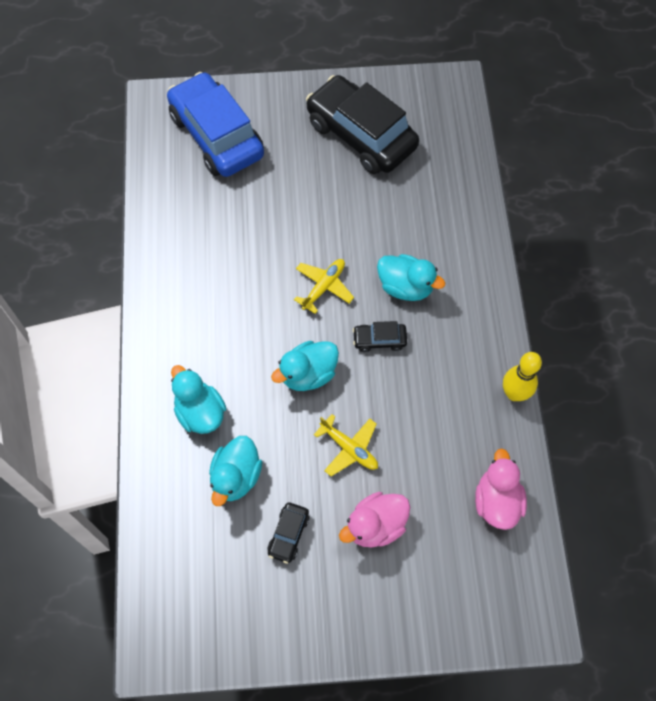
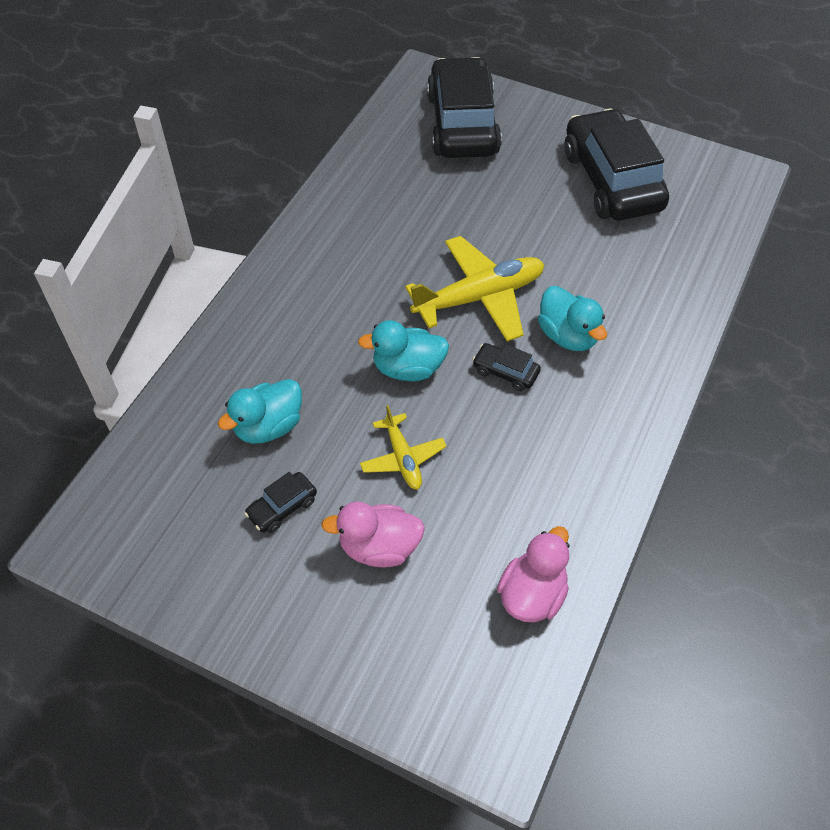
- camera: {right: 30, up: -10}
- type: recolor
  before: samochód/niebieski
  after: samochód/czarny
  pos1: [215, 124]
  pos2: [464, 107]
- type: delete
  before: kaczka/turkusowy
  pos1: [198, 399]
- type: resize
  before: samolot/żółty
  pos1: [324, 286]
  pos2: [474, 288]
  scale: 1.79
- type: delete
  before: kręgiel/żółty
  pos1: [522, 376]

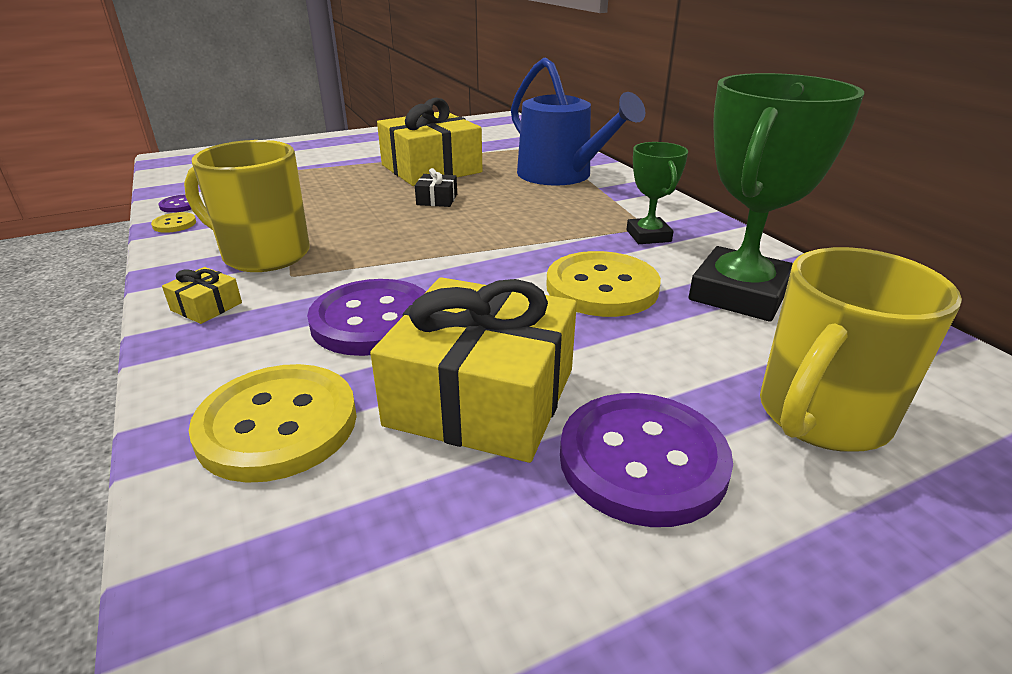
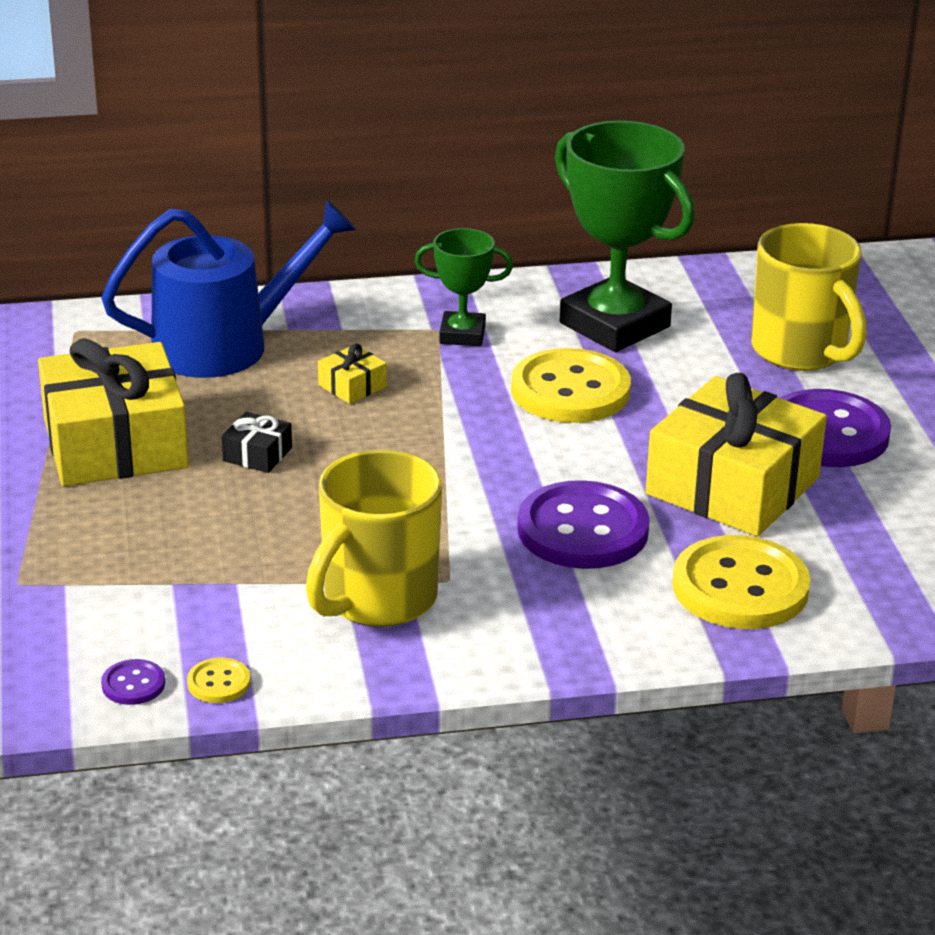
- camera: {right: -75, up: 0}
- type: move
  before: prezent/żółty
  pos1: [202, 295]
  pos2: [352, 373]

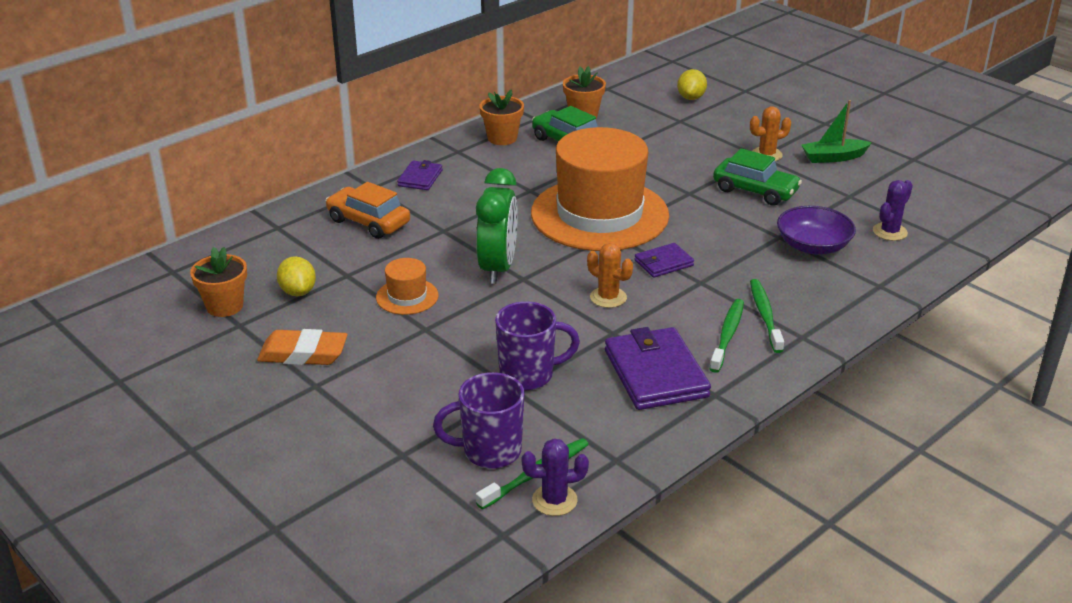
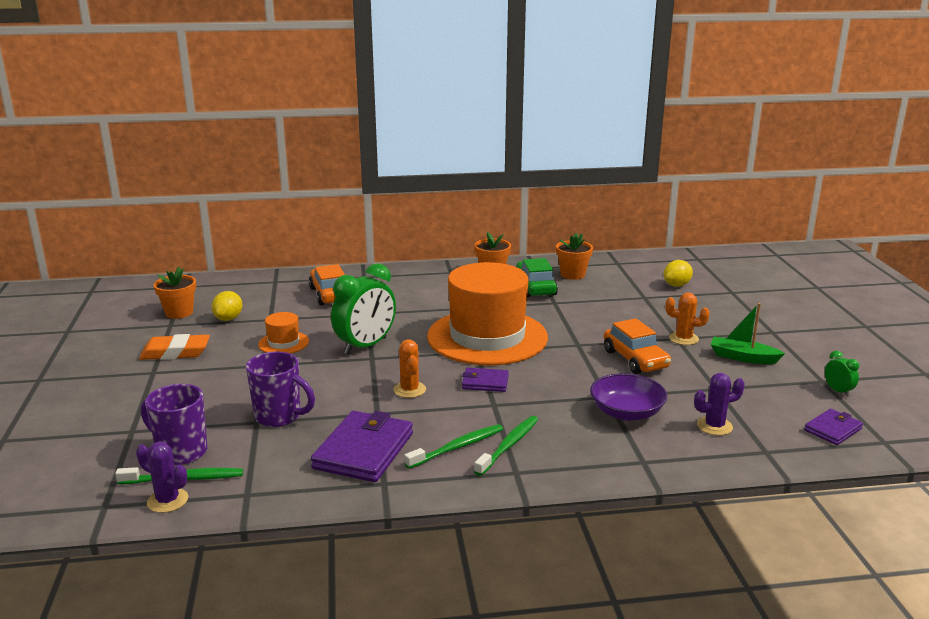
- camera: {right: 35, up: -10}
- type: rotate
  before: gumka do mazania/pomarańczowy
  pos1: [302, 347]
  pos2: [174, 347]
  turn: -45
- type: move
  before: portfel/fioletowy
  pos1: [420, 175]
  pos2: [833, 427]
- type: recolor
  before: samochód/zielony
  after: samochód/pomarańczowy
  pos1: [757, 177]
  pos2: [637, 346]
- type: insert
  after: budzik/zielony
  pos2: [842, 374]

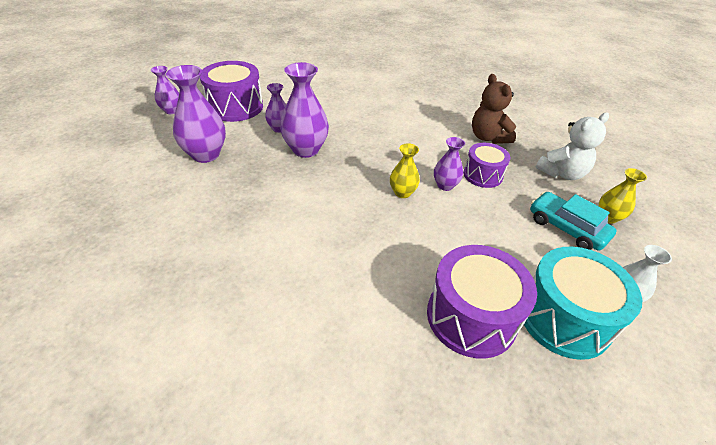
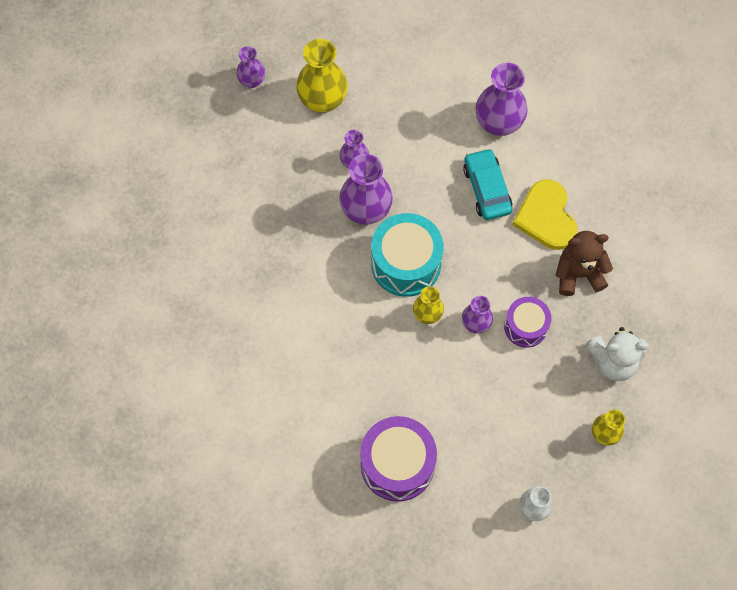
- camera: {right: 30, up: 25}
- type: move
  before: wazon/fioletowy
  pos1: [196, 114]
  pos2: [502, 99]
- type: replace
  before: bęben/fioletowy
  after: wazon/żółty
  pos1: [231, 91]
  pos2: [322, 76]
- type: rotate
  before: miś/brązowy
  pos1: [494, 109]
  pos2: [584, 263]
  turn: 75
- type: move
  before: bęben/turkusowy
  pos1: [583, 303]
  pos2: [407, 255]
- type: move
  before: samochód/turkusowy
  pos1: [573, 221]
  pos2: [488, 184]
- type: insert
  after: serce/żółty
  pos2: [545, 214]

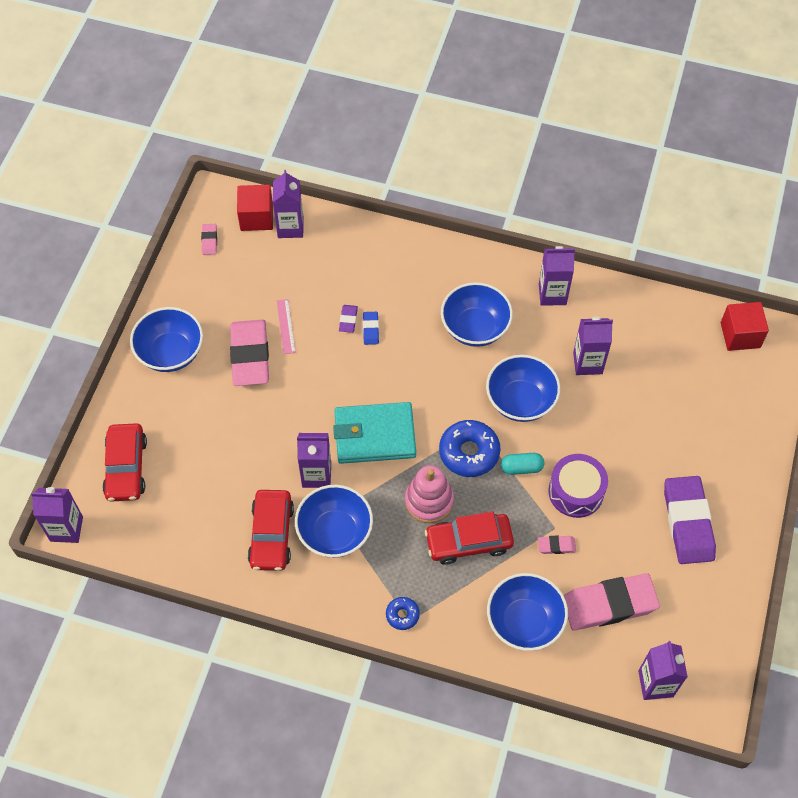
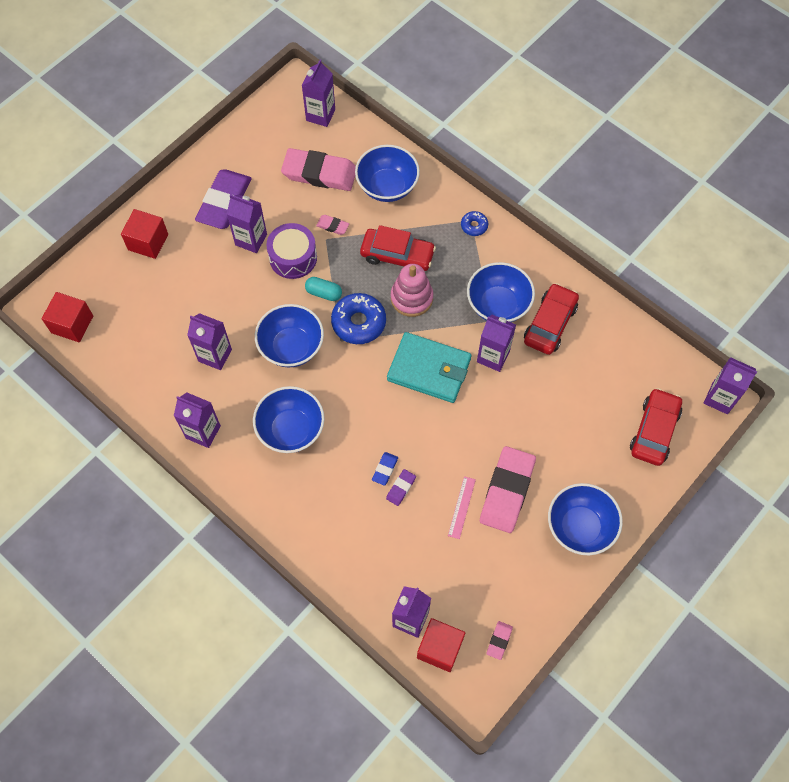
- camera: {right: -155, up: 5}
- type: insert
  after: sześcian/czerwony
  pos2: [144, 234]
- type: insert
  after: karton mleka/fioletowy
  pos2: [247, 223]

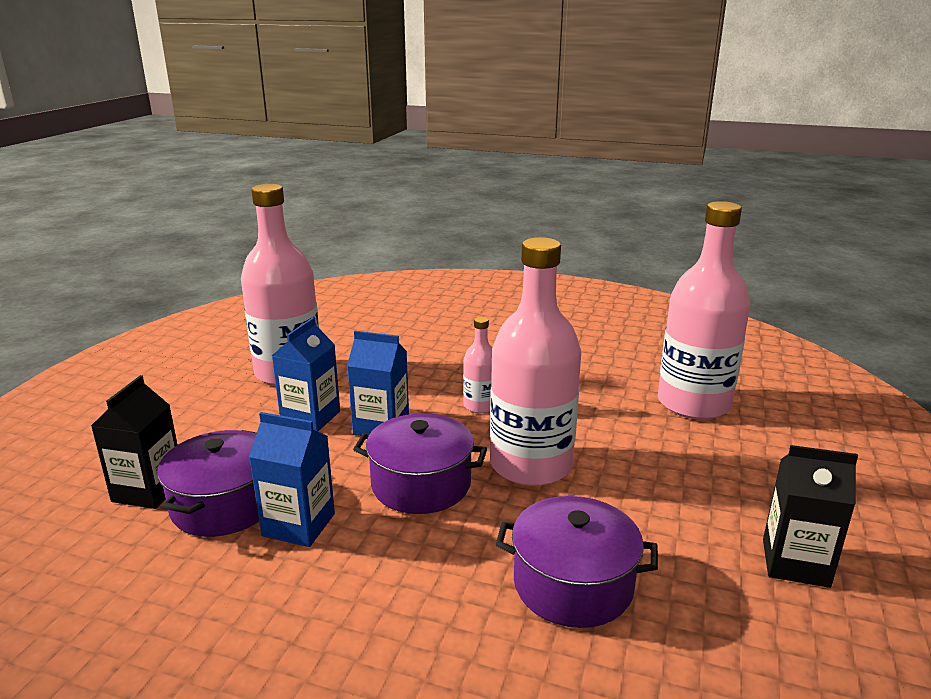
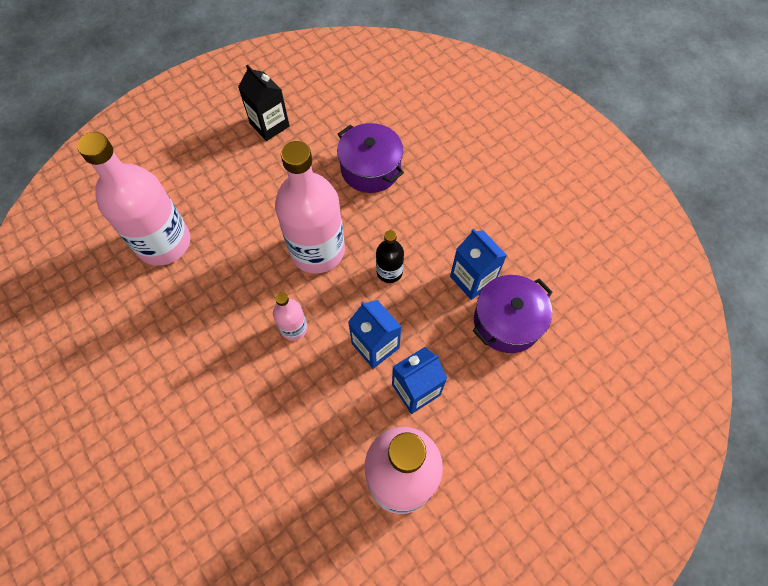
- camera: {right: -145, up: 40}
- type: delete
  before: karton mleka/czarny
  pos1: [134, 442]
- type: replace
  before: garnek/fioletowy
  after: butelka/czarny
  pos1: [420, 463]
  pos2: [390, 256]

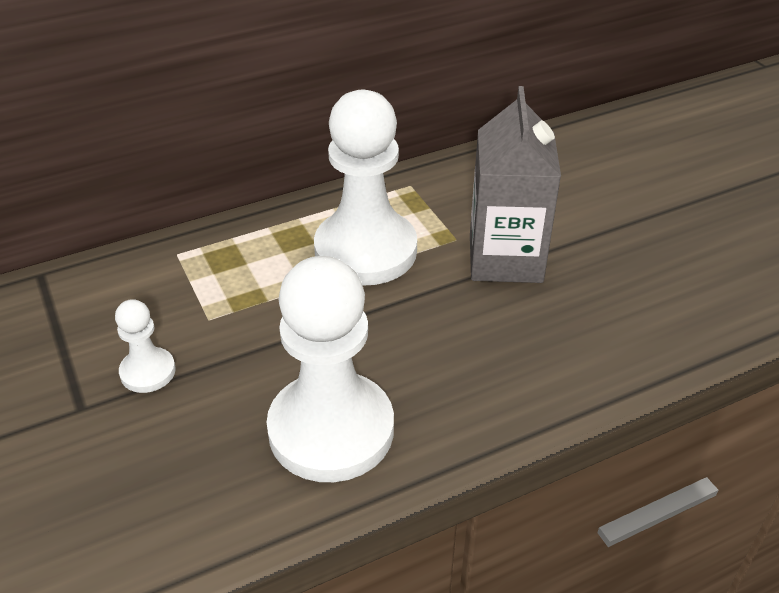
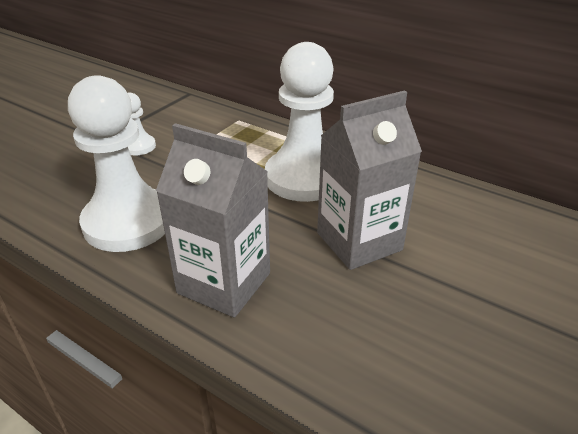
- camera: {right: 60, up: -5}
- type: insert
  after: karton mleka/szary
  pos2: [213, 220]

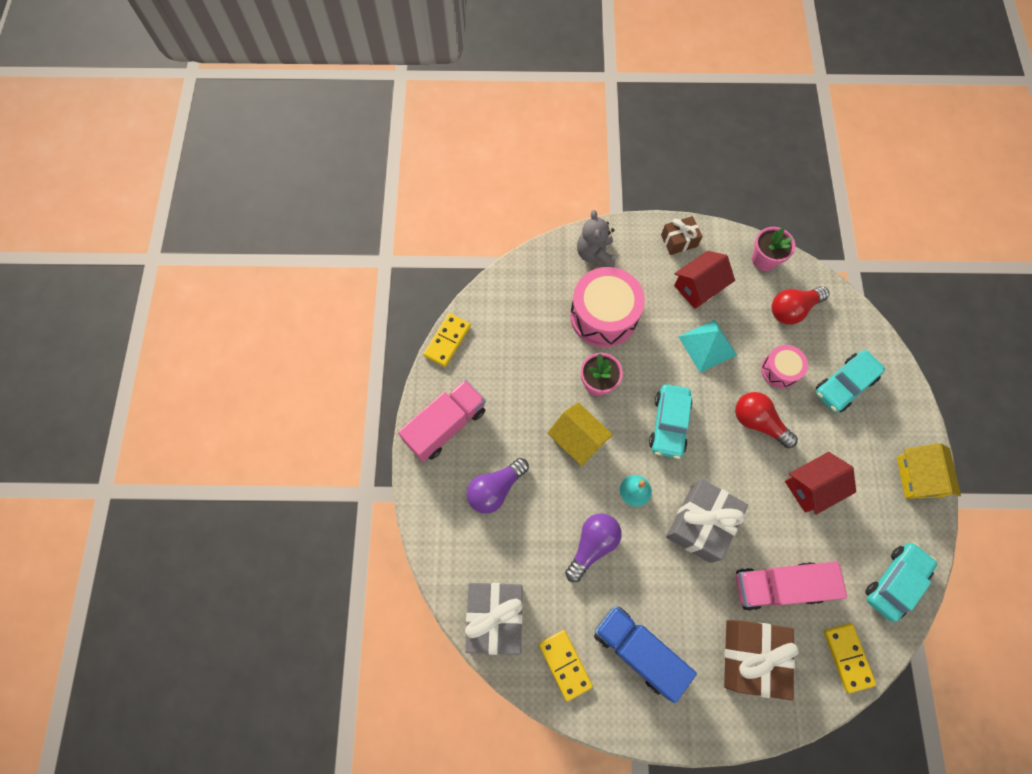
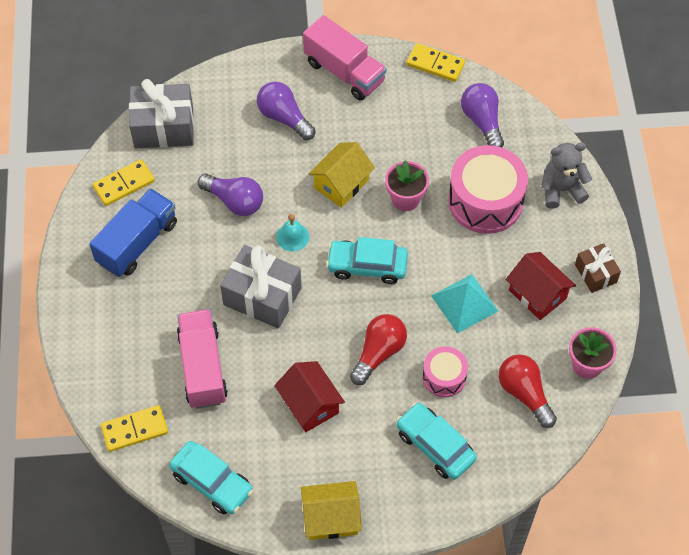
- camera: {right: 85, up: -10}
- type: delete
  before: prezent/brązowy
  pos1: [761, 660]
- type: insert
  after: żarówka/fioletowy
  pos2: [482, 115]

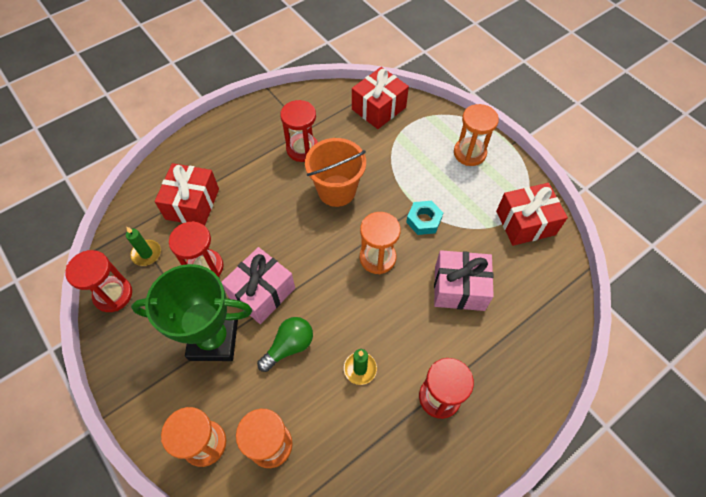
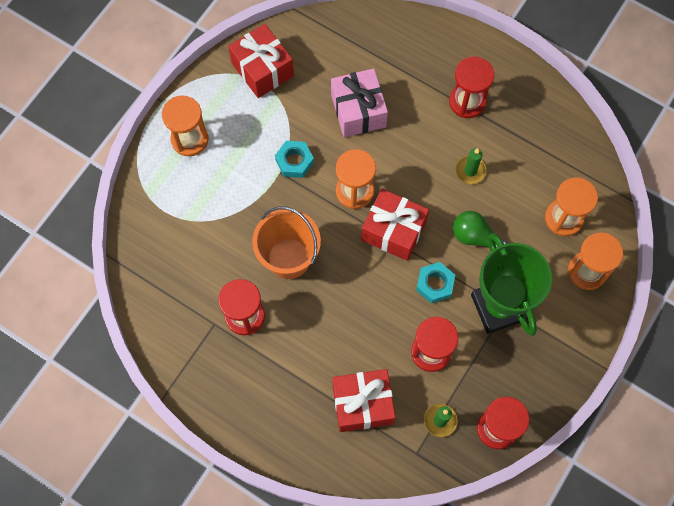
- camera: {right: -110, up: 10}
- type: replace
  before: prezent/różowy
  after: nakrętka/turkusowy
  pos1: [258, 285]
  pos2: [435, 283]
- type: move
  before: prezent/czerwony
  pos1: [380, 98]
  pos2: [395, 225]

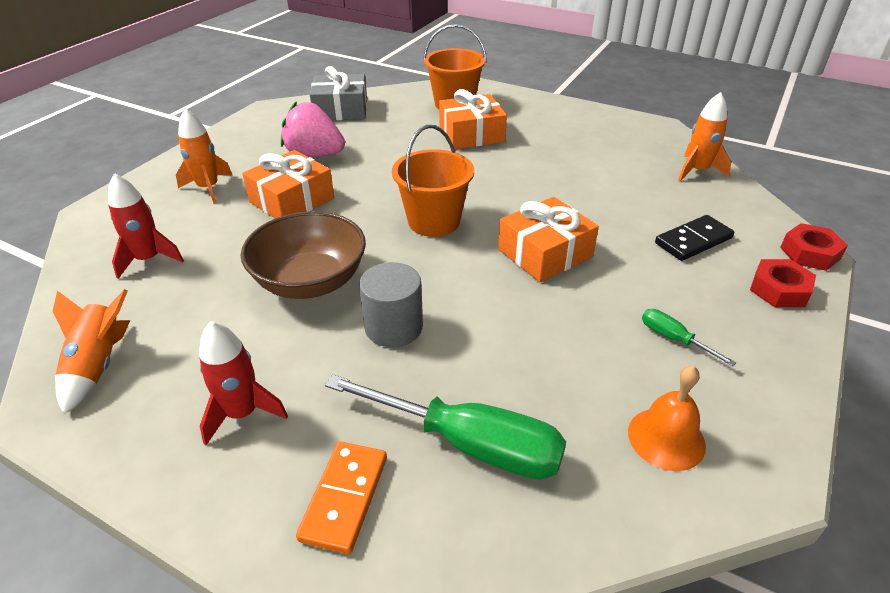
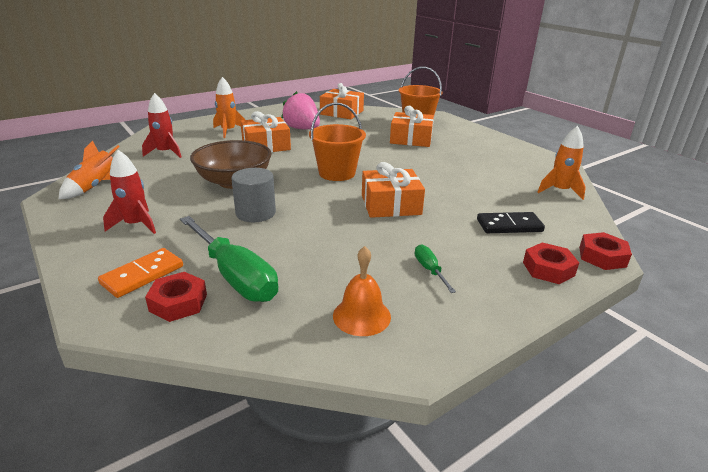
- camera: {right: 25, up: -10}
- type: recolor
  before: prezent/szary
  after: prezent/pomarańczowy
  pos1: [338, 93]
  pos2: [342, 101]
- type: insert
  after: nakrętka/czerwony
  pos2: [176, 297]

